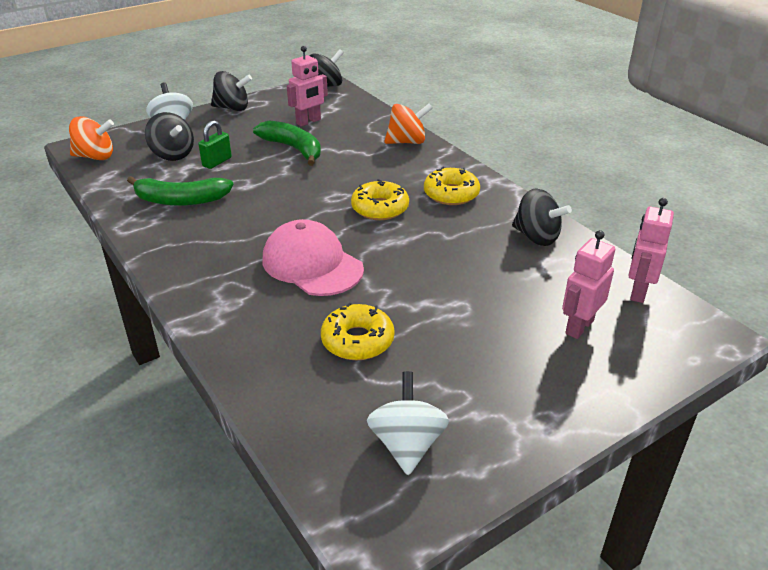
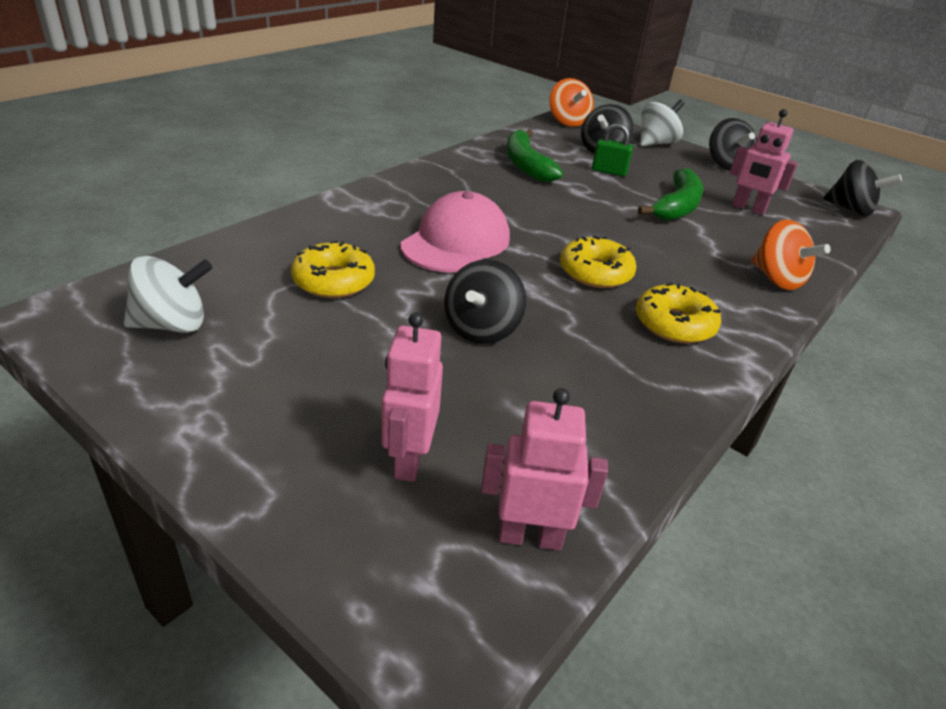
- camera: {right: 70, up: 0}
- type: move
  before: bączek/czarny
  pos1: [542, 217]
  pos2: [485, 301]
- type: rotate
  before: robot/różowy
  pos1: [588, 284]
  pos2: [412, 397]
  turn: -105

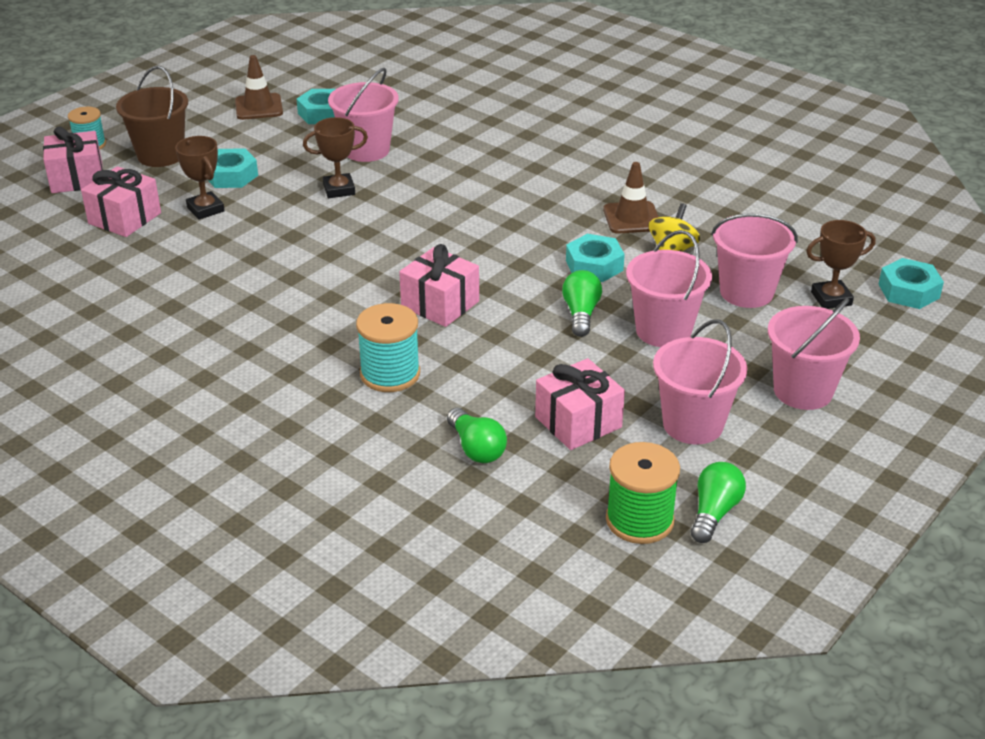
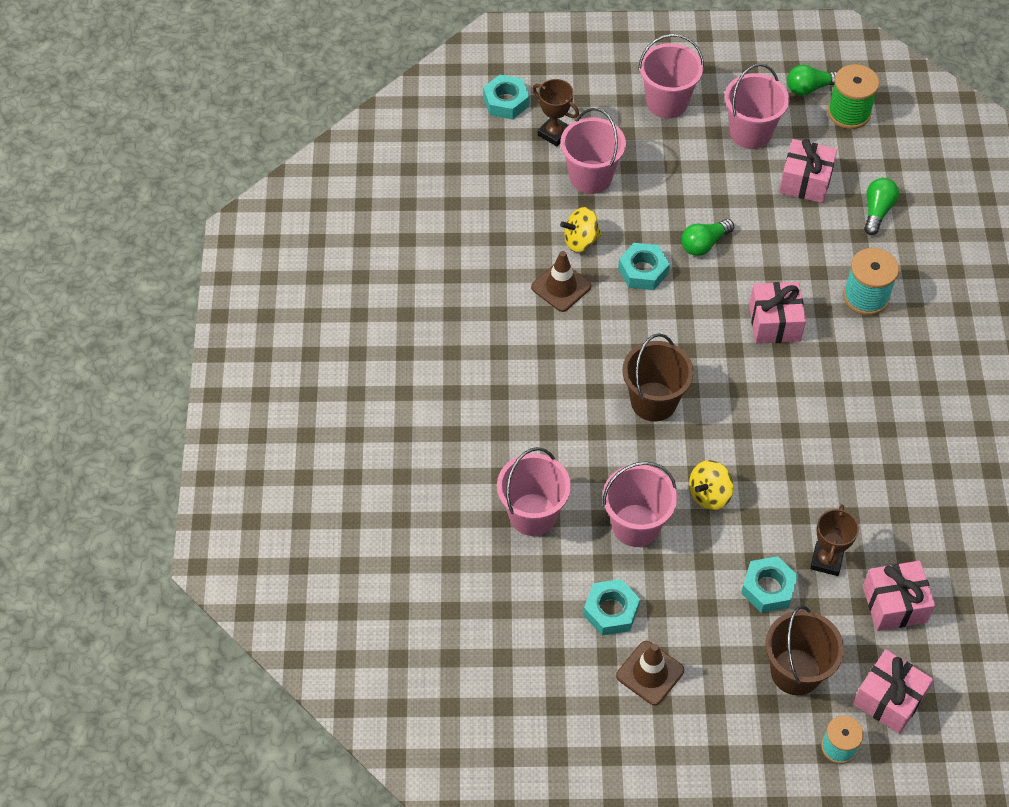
- camera: {right: -130, up: 20}
- type: replace
  before: puchar/brązowy
  after: bączek/żółty
  pos1: [335, 157]
  pos2: [711, 485]
- type: move
  before: wiadro/różowy
  pos1: [669, 288]
  pos2: [534, 491]
- type: insert
  after: wiadro/brązowy
  pos2: [658, 377]

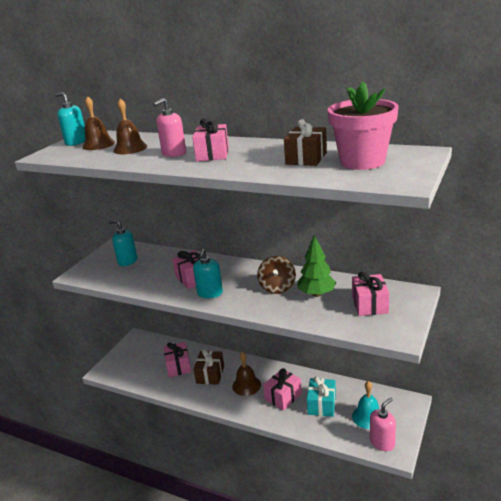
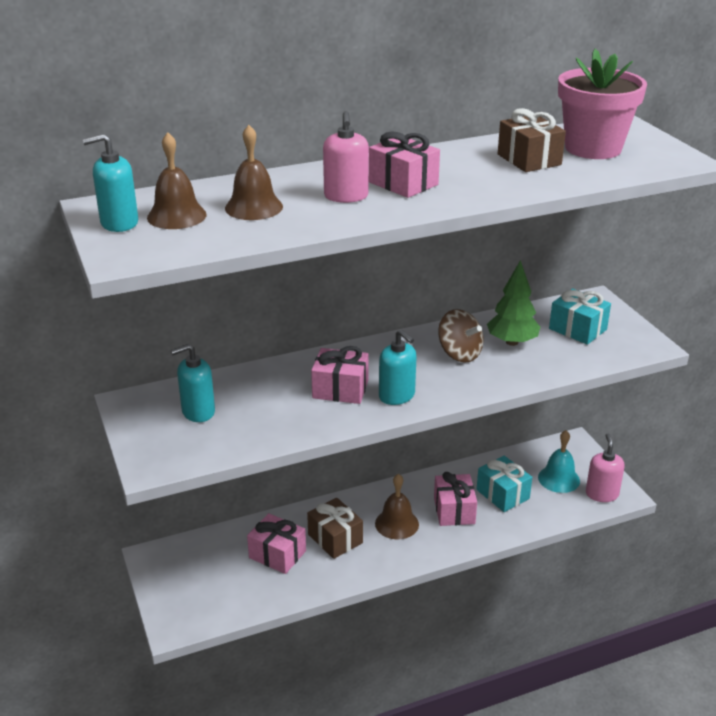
- camera: {right: -50, up: 5}
- type: recolor
  before: prezent/różowy
  after: prezent/turkusowy
  pos1: [370, 294]
  pos2: [580, 317]

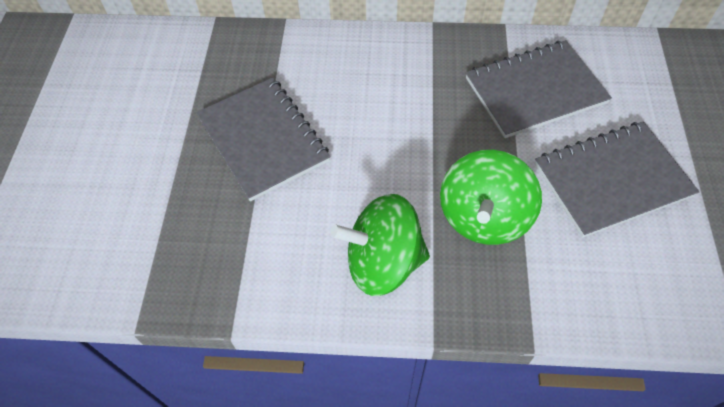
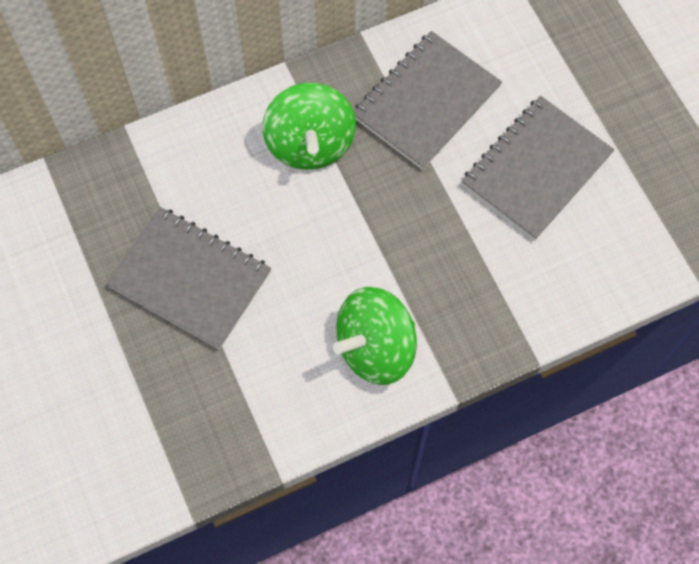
- camera: {right: -30, up: 10}
- type: move
  before: bączek/zielony
  pos1: [491, 197]
  pos2: [309, 126]

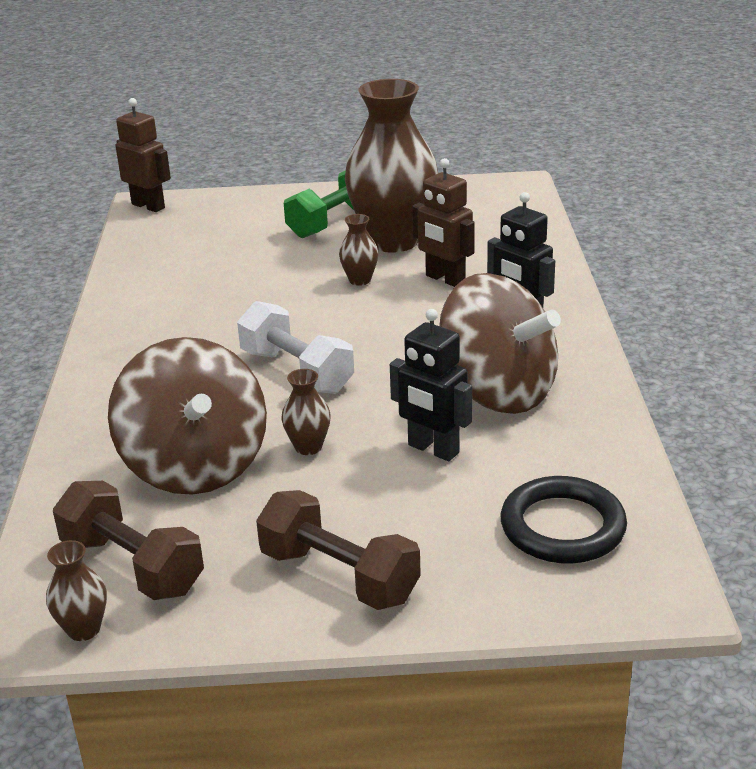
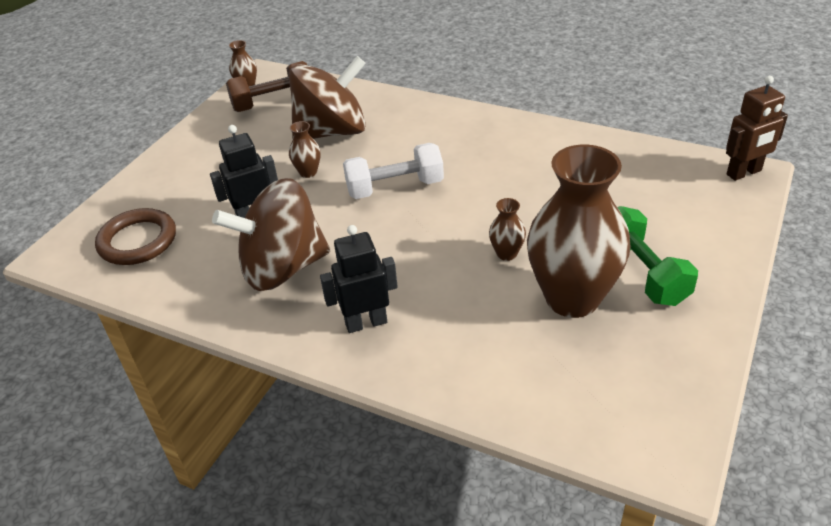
- camera: {right: 120, up: 10}
- type: rotate
  before: bączek/brązowy
  pos1: [187, 416]
  pos2: [327, 97]
  turn: 150
- type: delete
  before: hantel/brązowy
  pos1: [338, 550]
- type: delete
  before: robot/brązowy
  pos1: [443, 222]
- type: recolor
  before: pierścień/czarny
  after: pierścień/brązowy
  pos1: [563, 520]
  pos2: [135, 236]

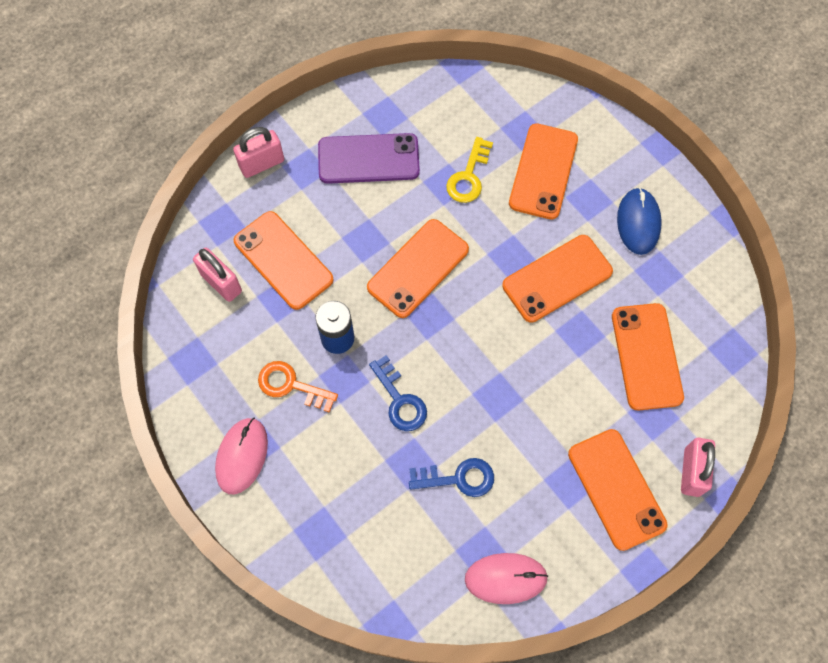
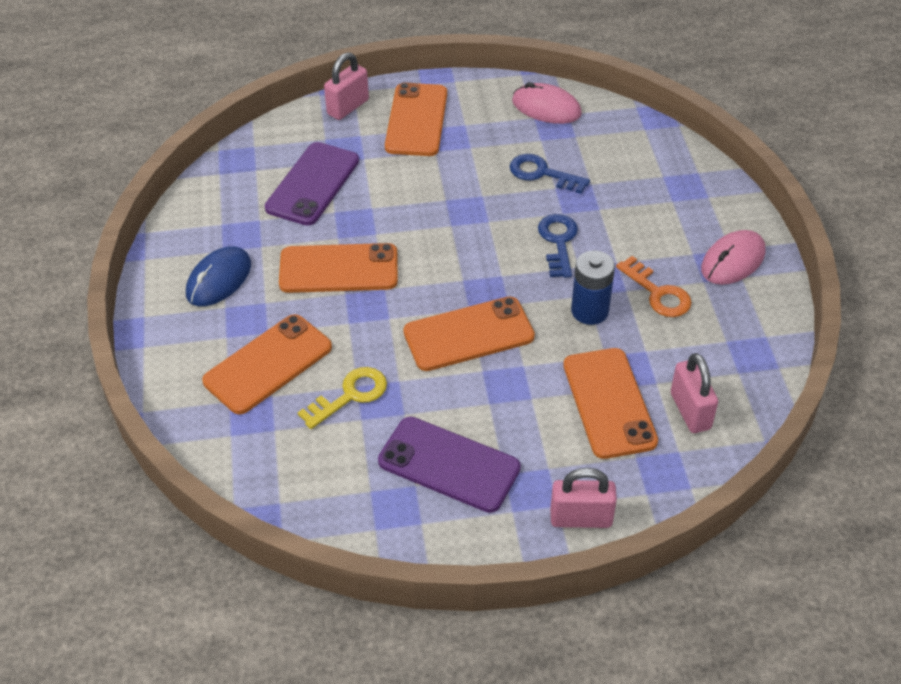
- camera: {right: -150, up: -20}
- type: recolor
  before: telefon/pomarańczowy
  after: telefon/fioletowy
  pos1: [648, 357]
  pos2: [312, 184]

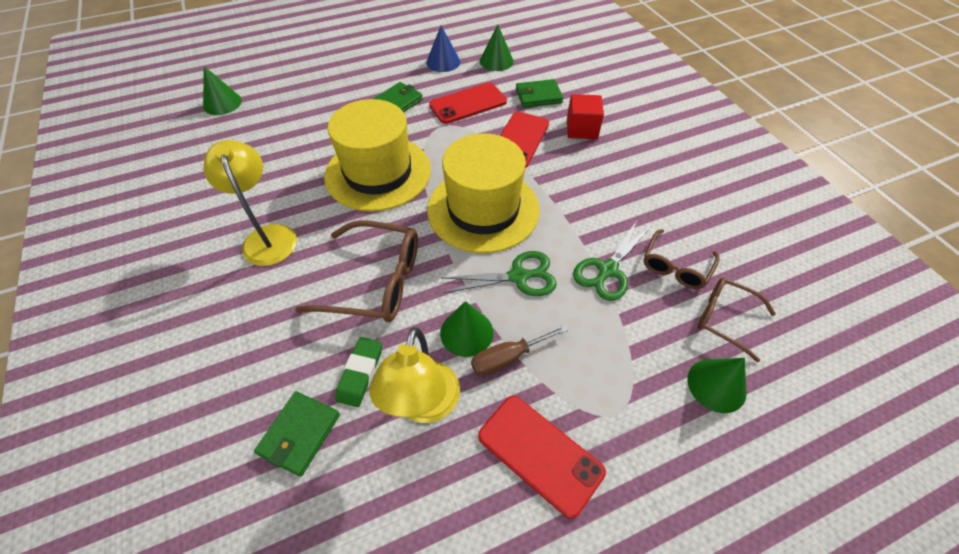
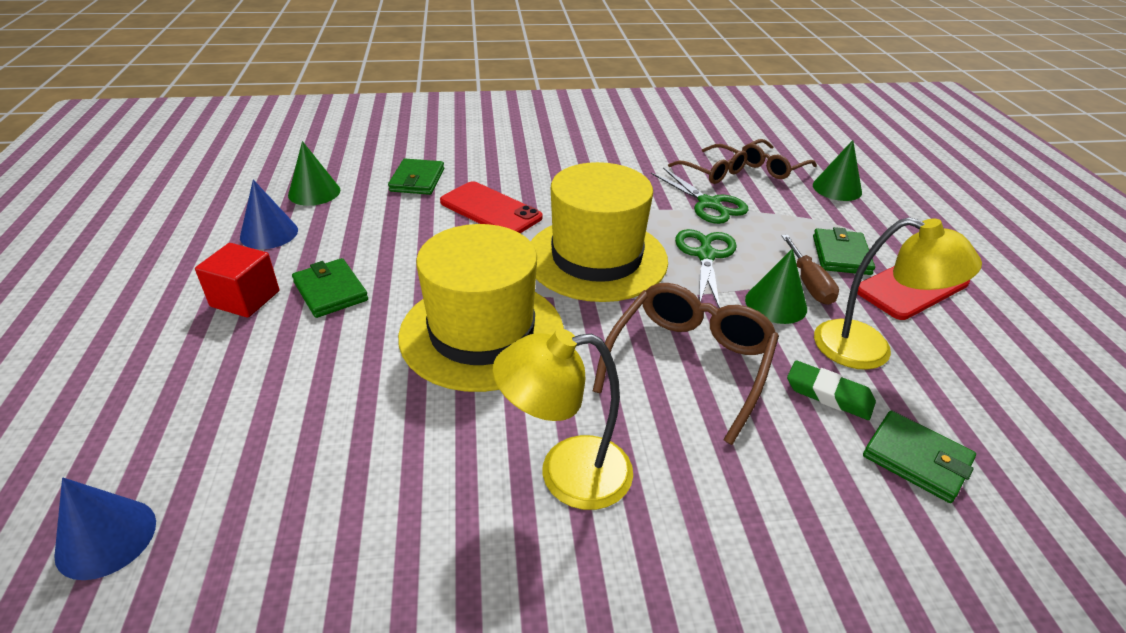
- camera: {right: -75, up: -15}
- type: recolor
  before: stożek/zielony
  after: stożek/niebieski
  pos1: [222, 90]
  pos2: [105, 529]
- type: delete
  before: telefon/czerwony
  pos1: [468, 103]
- type: move
  before: sześcian/czerwony
  pos1: [585, 116]
  pos2: [237, 280]
- type: insert
  after: portfel/zielony
  pos2: [844, 251]

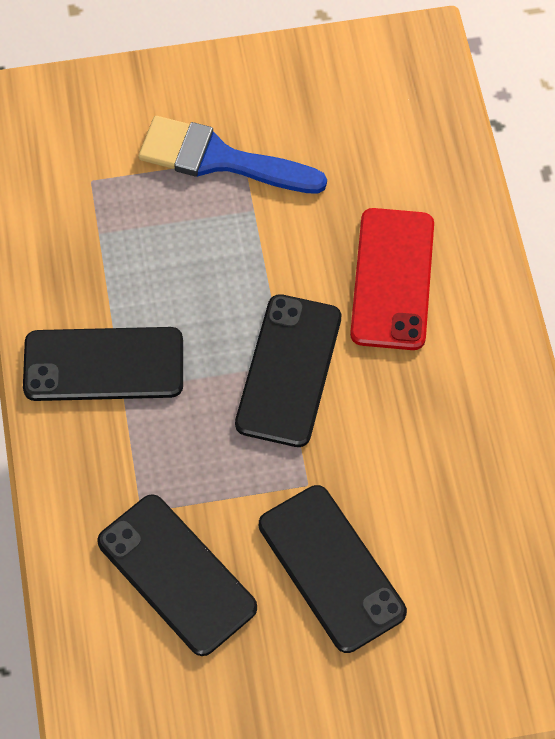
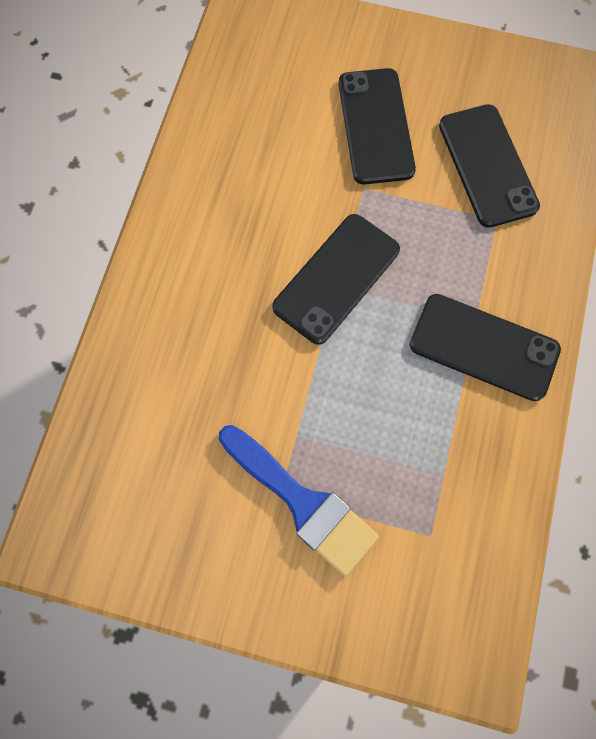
- camera: {right: -155, up: 10}
- type: delete
  before: telefon/czerwony
  pos1: [392, 279]

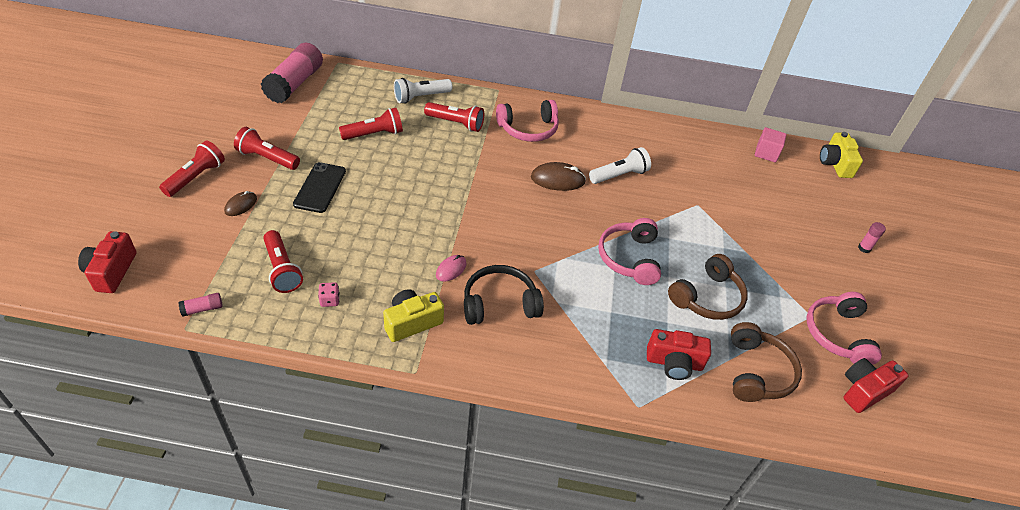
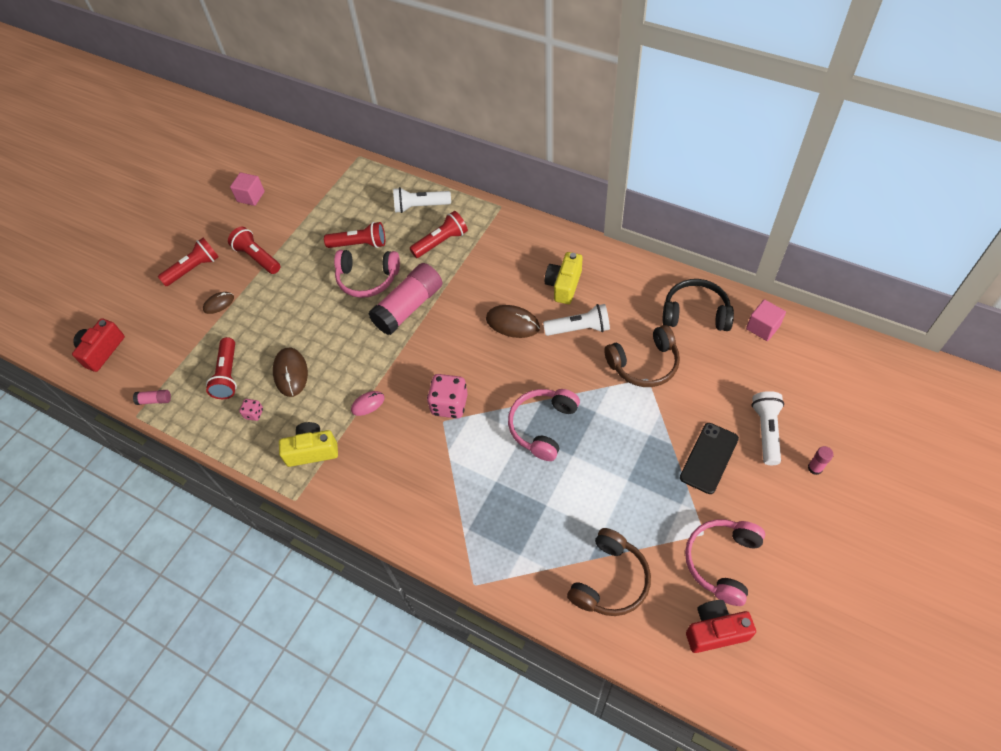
- camera: {right: 30, up: 10}
- type: move
  before: klej w sztyfcie/różowy
  pos1: [292, 73]
  pos2: [405, 299]
- type: move
  before: telefon/czarny
  pos1: [319, 187]
  pos2: [709, 458]
- type: rotate
  before: latarka/czerwony
  pos1: [454, 117]
  pos2: [439, 234]
  turn: -75
- type: move
  before: słuchawki/czarny
  pos1: [504, 295]
  pos2: [698, 305]
- type: move
  before: słuchawki/różowy
  pos1: [527, 121]
  pos2: [367, 274]
- type: delete
  before: aparat fotograficzny/czerwony
  pos1: [679, 354]
- type: move
  before: słuchawki/brązowy
  pos1: [708, 287]
  pos2: [642, 356]
- type: move
  before: aparat fotograficzny/żółty
  pos1: [841, 155]
  pos2: [563, 278]
- type: insert
  after: sześcian/różowy
  pos2: [247, 189]
- type: insert
  after: myszka/brązowy
  pos2: [290, 372]
- type: insert
  after: kostka do gry/różowy
  pos2: [447, 396]
- type: insert
  after: latarka/biały
  pos2: [767, 428]

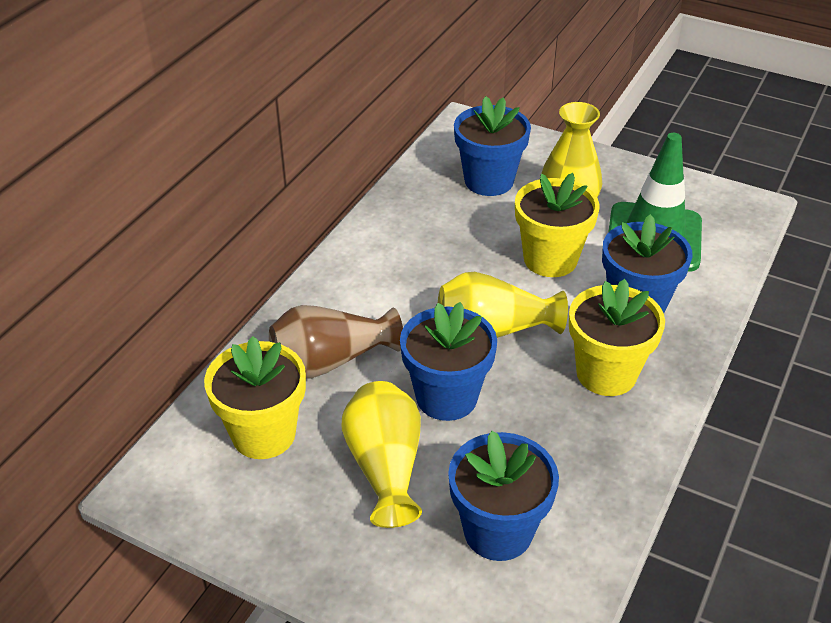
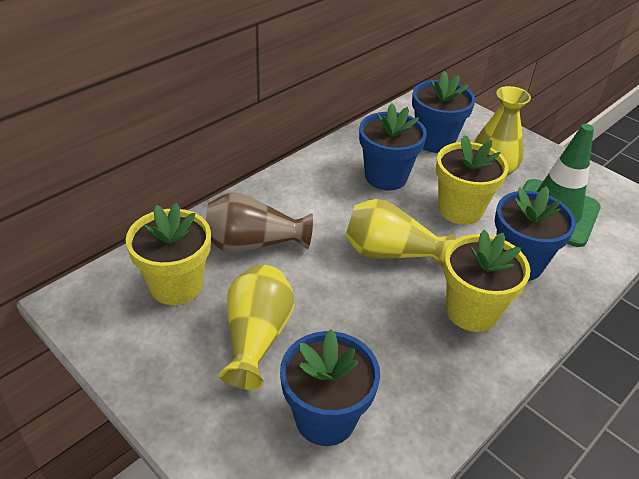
- camera: {right: 15, up: 0}
- type: move
  before: doniczka/niebieski
  pos1: [448, 361]
  pos2: [393, 146]

